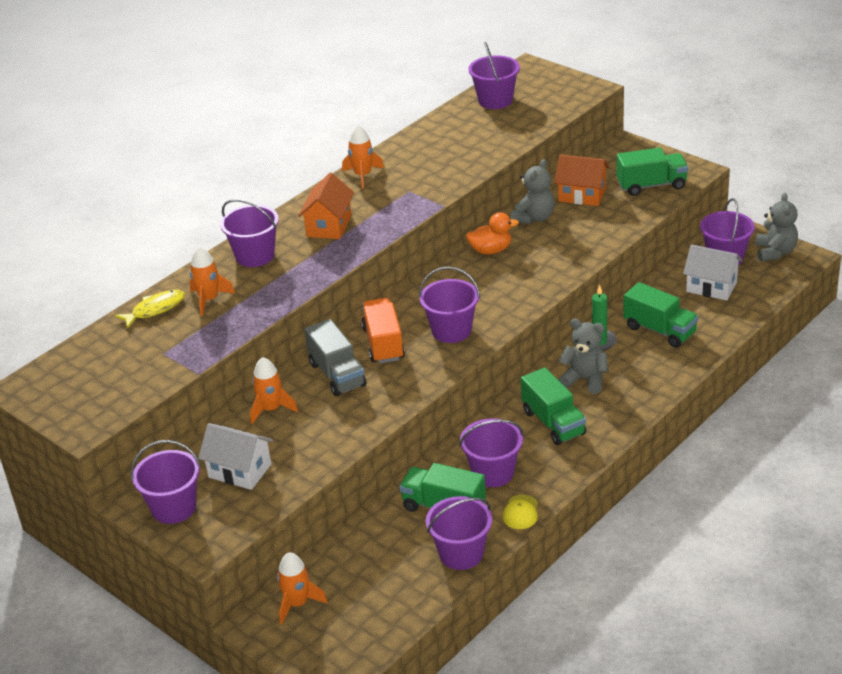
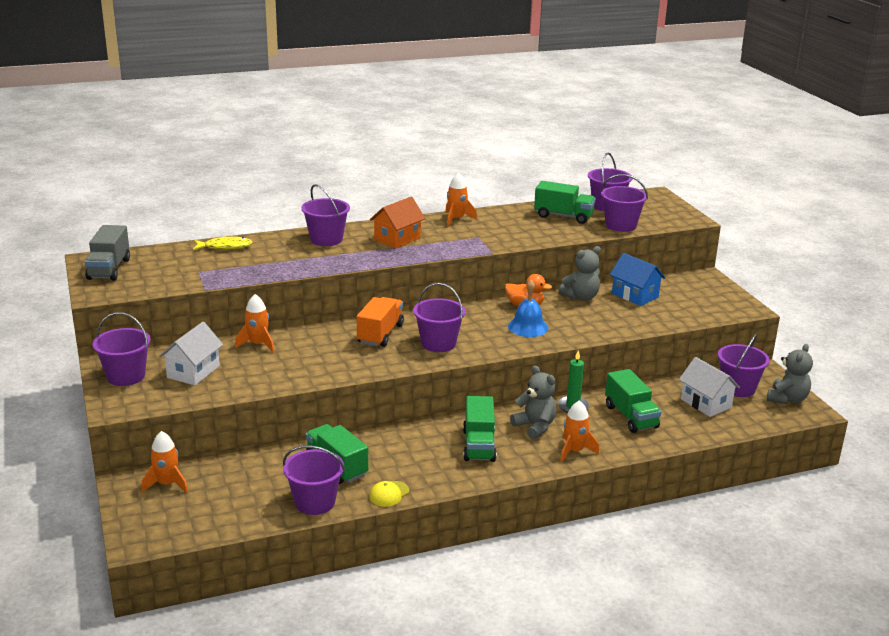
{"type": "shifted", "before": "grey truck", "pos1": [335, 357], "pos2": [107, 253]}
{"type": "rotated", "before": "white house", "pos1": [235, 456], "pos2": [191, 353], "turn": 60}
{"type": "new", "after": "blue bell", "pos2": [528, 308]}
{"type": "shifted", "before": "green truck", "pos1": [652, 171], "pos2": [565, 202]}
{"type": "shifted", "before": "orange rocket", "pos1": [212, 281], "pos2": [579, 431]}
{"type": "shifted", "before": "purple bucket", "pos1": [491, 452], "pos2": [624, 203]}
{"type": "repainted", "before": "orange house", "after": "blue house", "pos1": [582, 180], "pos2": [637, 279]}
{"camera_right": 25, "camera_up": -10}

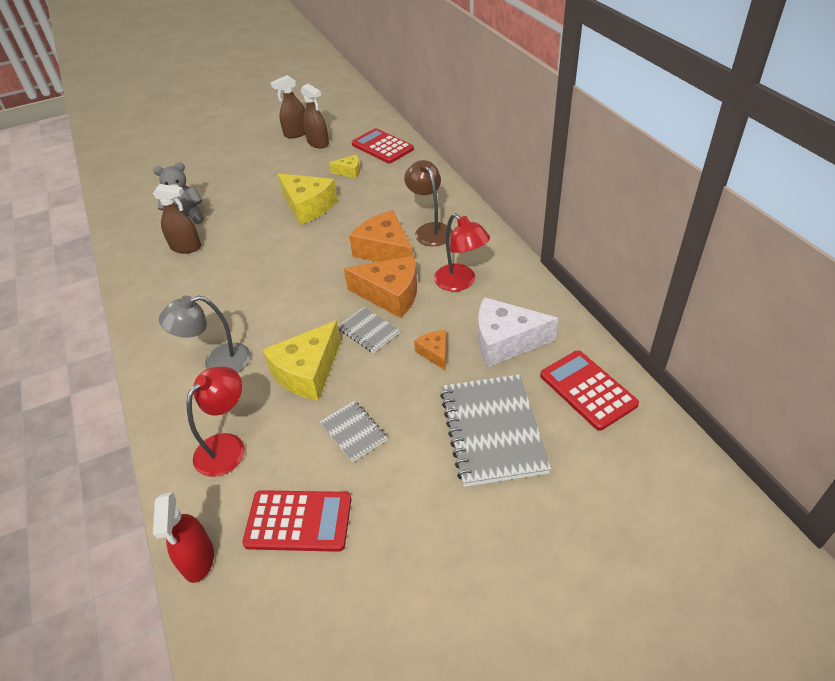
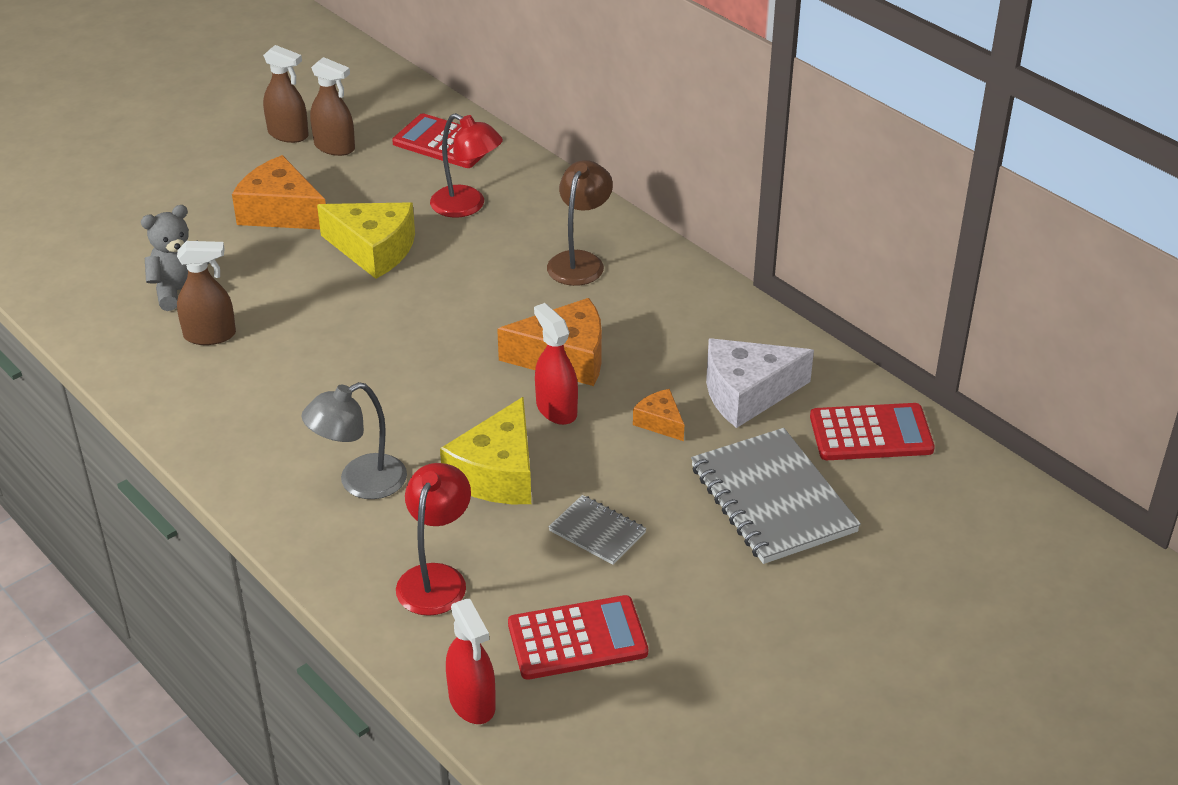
{"type": "shifted", "before": "orange cheese", "pos1": [381, 236], "pos2": [279, 192]}
{"type": "rotated", "before": "brown spray bottle", "pos1": [287, 107], "pos2": [286, 94], "turn": -105}
{"type": "shifted", "before": "red lamp", "pos1": [462, 252], "pos2": [466, 165]}
{"type": "swapped", "before": "grey notebook", "after": "red spray bottle", "pos1": [369, 330], "pos2": [556, 364]}
{"type": "rotated", "before": "brown lamp", "pos1": [428, 203], "pos2": [580, 223], "turn": 60}
{"type": "rotated", "before": "red calculator", "pos1": [589, 390], "pos2": [872, 431], "turn": 135}
{"type": "gone", "before": "yellow cheese", "pos1": [344, 166]}
{"camera_right": -20, "camera_up": -5}

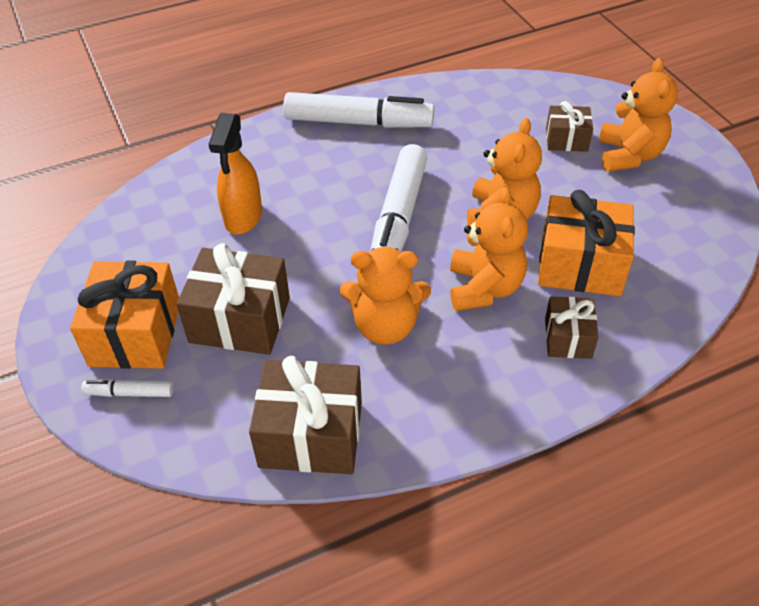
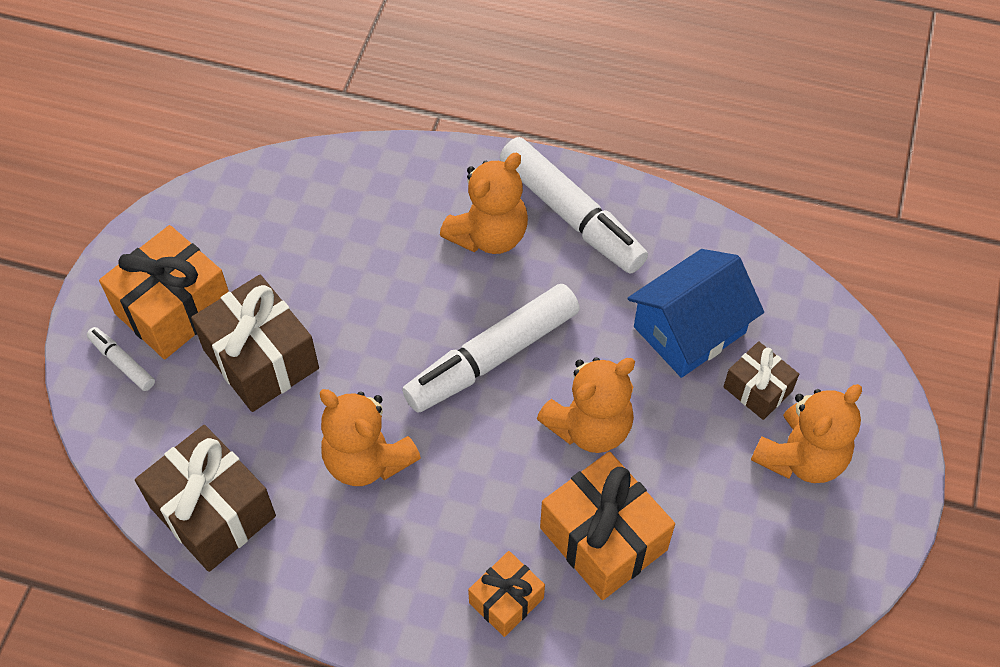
{"type": "shifted", "before": "orange teddy bear", "pos1": [489, 249], "pos2": [484, 203]}
{"type": "repainted", "before": "brown gift", "after": "orange gift", "pos1": [572, 328], "pos2": [506, 594]}
{"type": "new", "after": "blue house", "pos2": [695, 313]}
{"type": "gone", "before": "orange spray bottle", "pos1": [235, 173]}
{"camera_right": 40, "camera_up": 10}

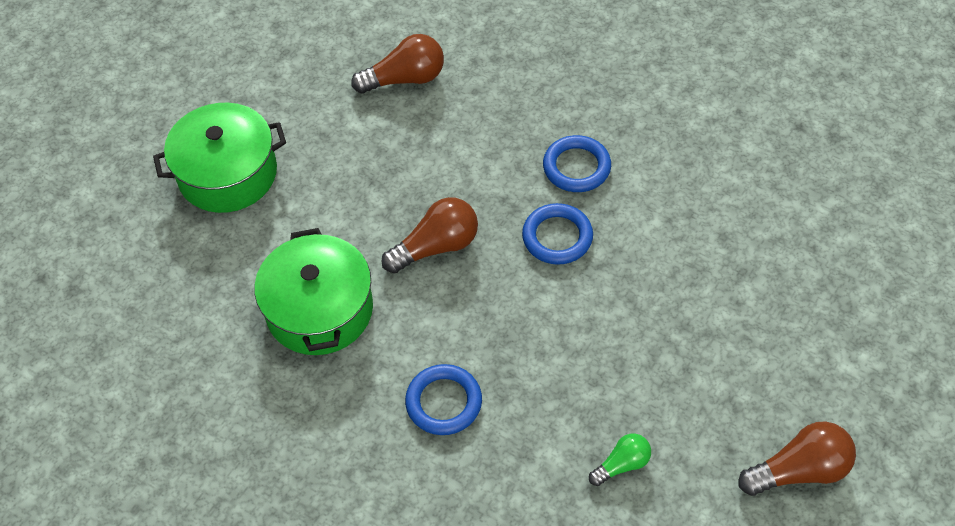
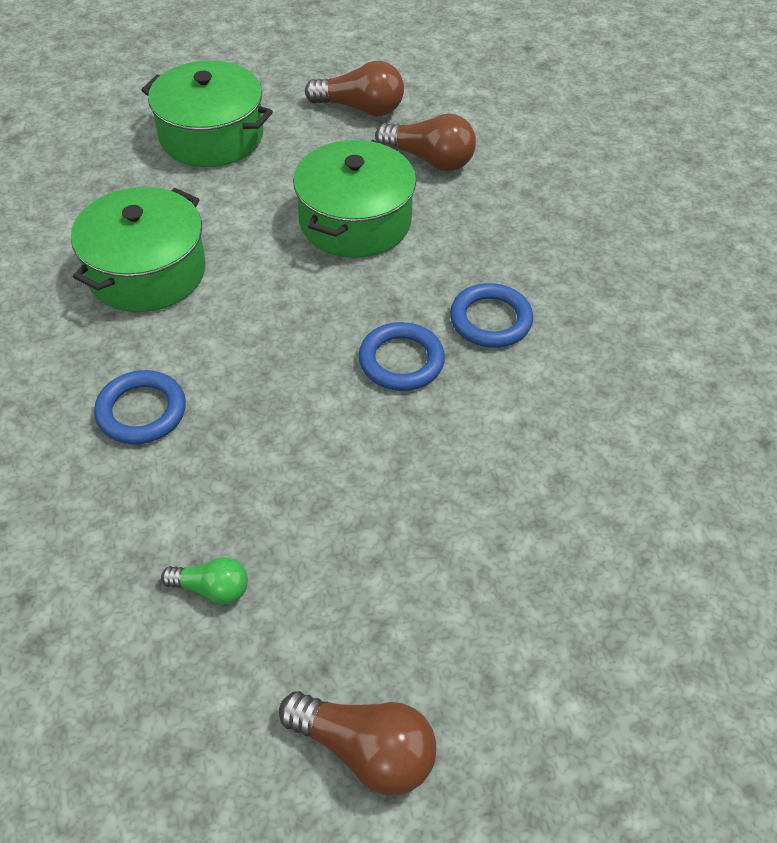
{"type": "new", "after": "green pot", "pos2": [354, 199]}
{"type": "shifted", "before": "brown light bulb", "pos1": [429, 235], "pos2": [354, 88]}
{"camera_right": 40, "camera_up": -5}

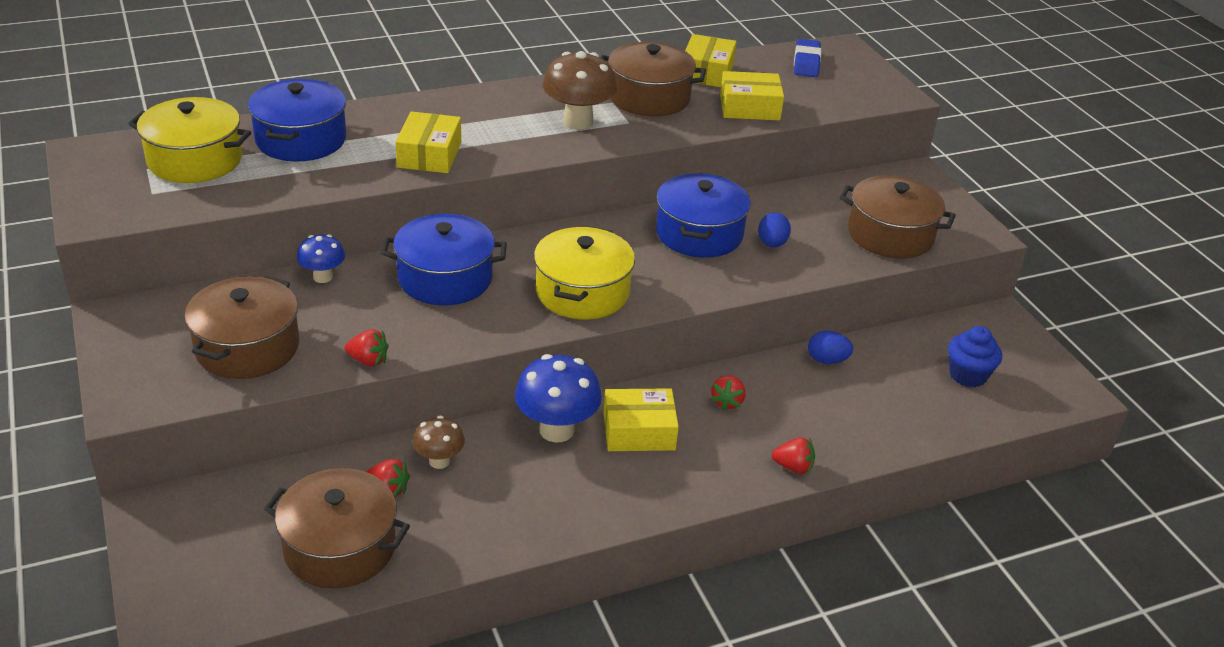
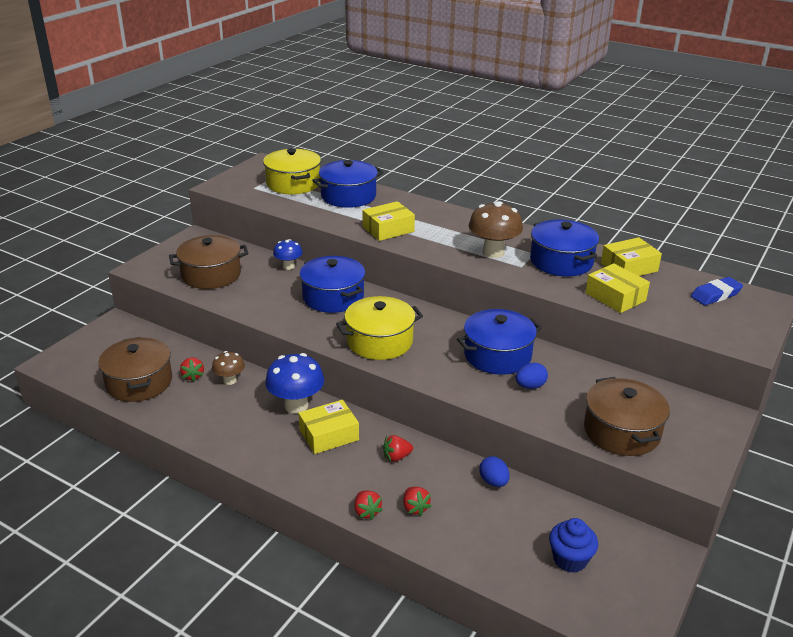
{"type": "rotated", "before": "yellow box", "pos1": [641, 419], "pos2": [329, 427], "turn": -75}
{"type": "shifted", "before": "red strawberry", "pos1": [367, 348], "pos2": [417, 501]}
{"type": "repainted", "before": "brown pot", "after": "blue pot", "pos1": [653, 79], "pos2": [564, 248]}
{"camera_right": 55, "camera_up": -5}

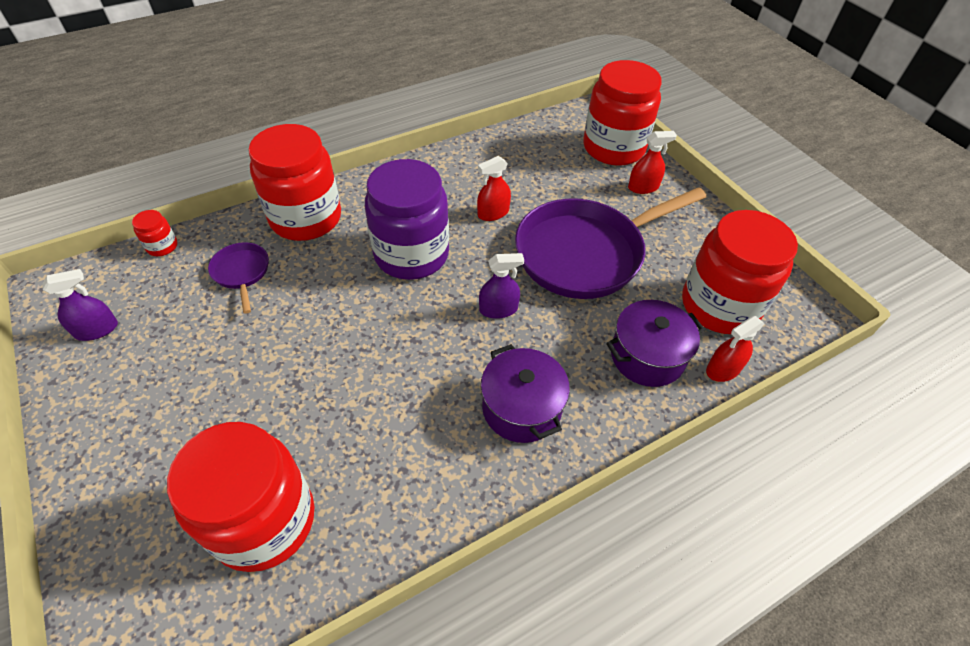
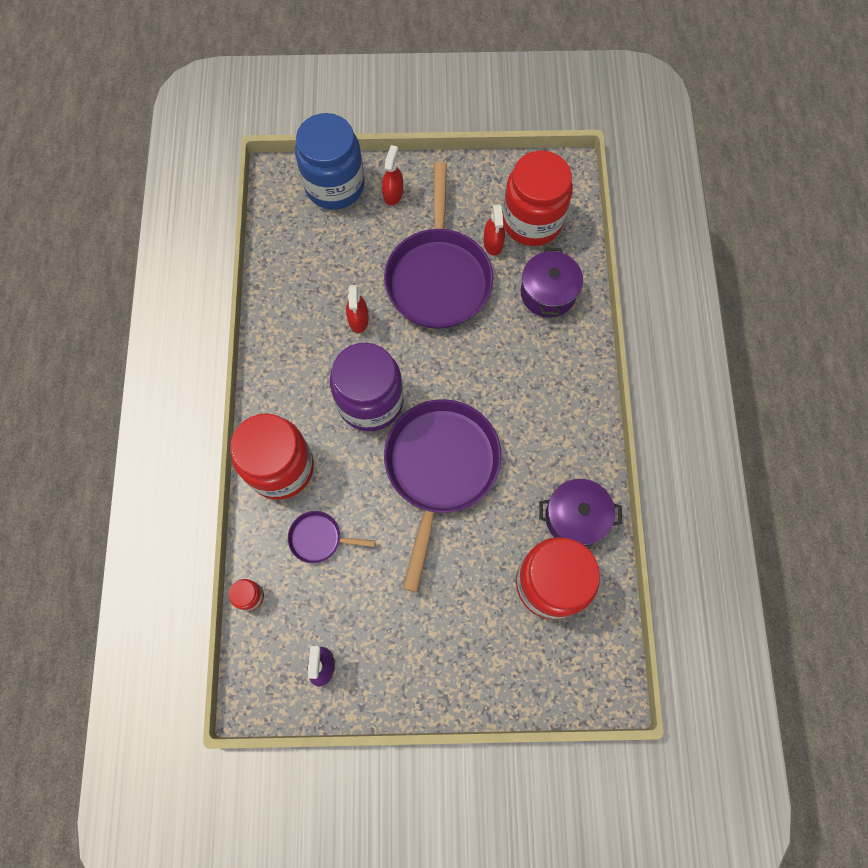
{"type": "repainted", "before": "red jar", "after": "blue jar", "pos1": [622, 113], "pos2": [329, 161]}
{"type": "new", "after": "purple pan", "pos2": [443, 495]}
{"type": "shifted", "before": "red spray bottle", "pos1": [735, 349], "pos2": [494, 230]}
{"type": "shifted", "before": "purple pot", "pos1": [525, 393], "pos2": [580, 513]}
{"type": "gone", "before": "purple spray bottle", "pos1": [501, 286]}
{"camera_right": -60, "camera_up": 20}

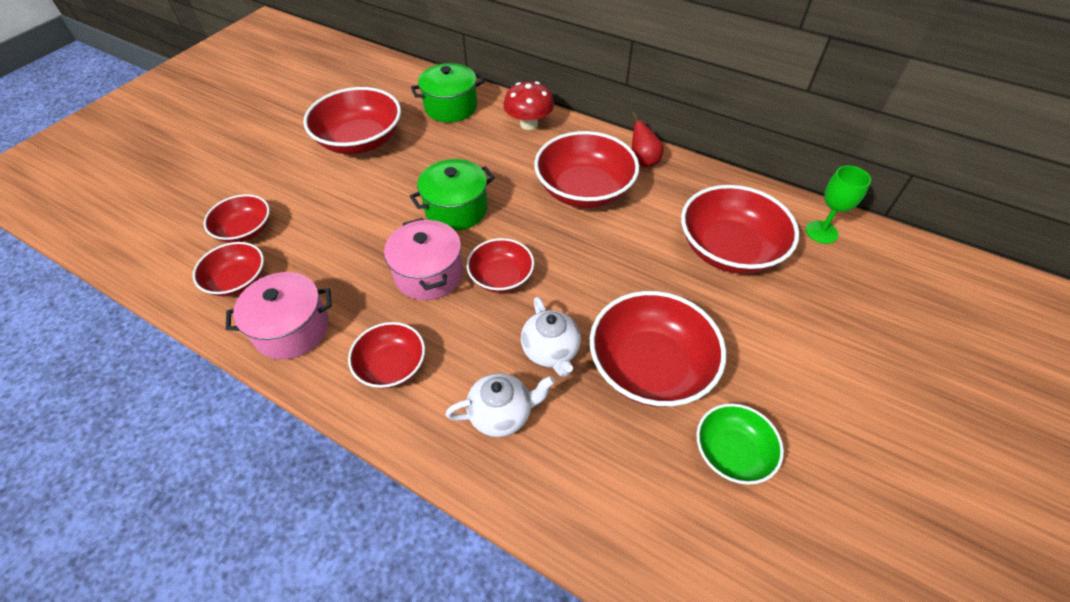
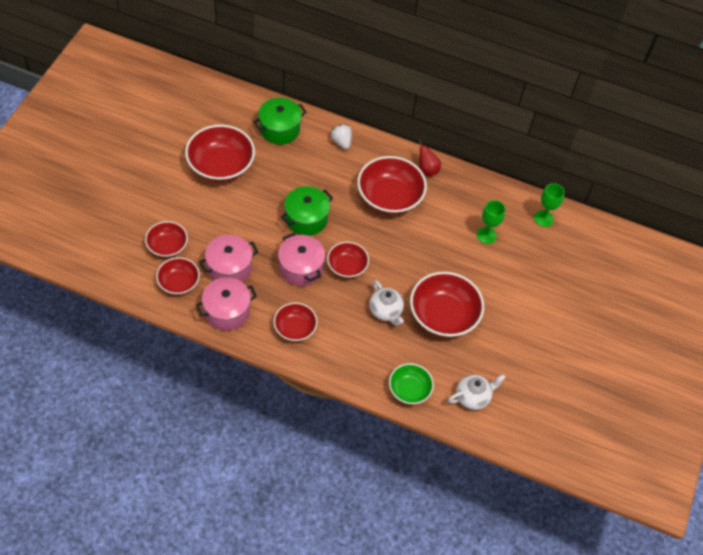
{"type": "new", "after": "pink pot", "pos2": [228, 258]}
{"type": "swapped", "before": "red mushroom", "after": "white strawberry", "pos1": [528, 105], "pos2": [341, 136]}
{"type": "shifted", "before": "green bowl", "pos1": [740, 444], "pos2": [411, 383]}
{"type": "shifted", "before": "white teapot", "pos1": [500, 405], "pos2": [477, 392]}
{"type": "swapped", "before": "red bowl", "after": "green goblet", "pos1": [740, 229], "pos2": [491, 222]}
{"camera_right": -15, "camera_up": 5}

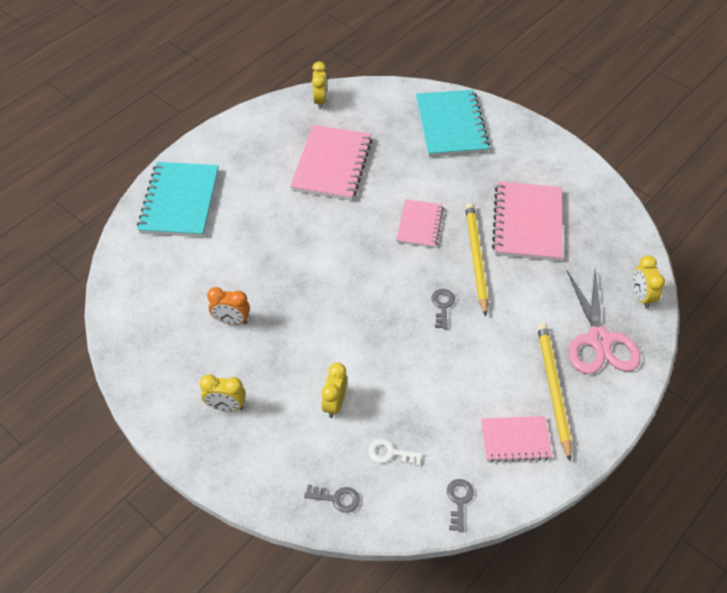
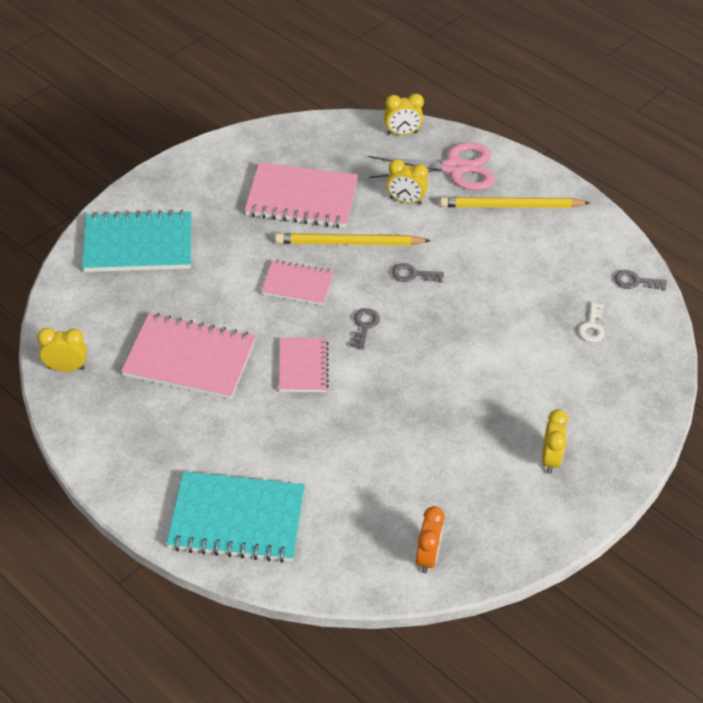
{"type": "shifted", "before": "pink notebook", "pos1": [516, 439], "pos2": [304, 365]}
{"type": "shifted", "before": "grey key", "pos1": [332, 498], "pos2": [365, 328]}
{"type": "shifted", "before": "yellow clock", "pos1": [334, 390], "pos2": [407, 182]}
{"type": "shifted", "before": "orange clock", "pos1": [228, 306], "pos2": [430, 539]}
{"camera_right": -90, "camera_up": -5}

